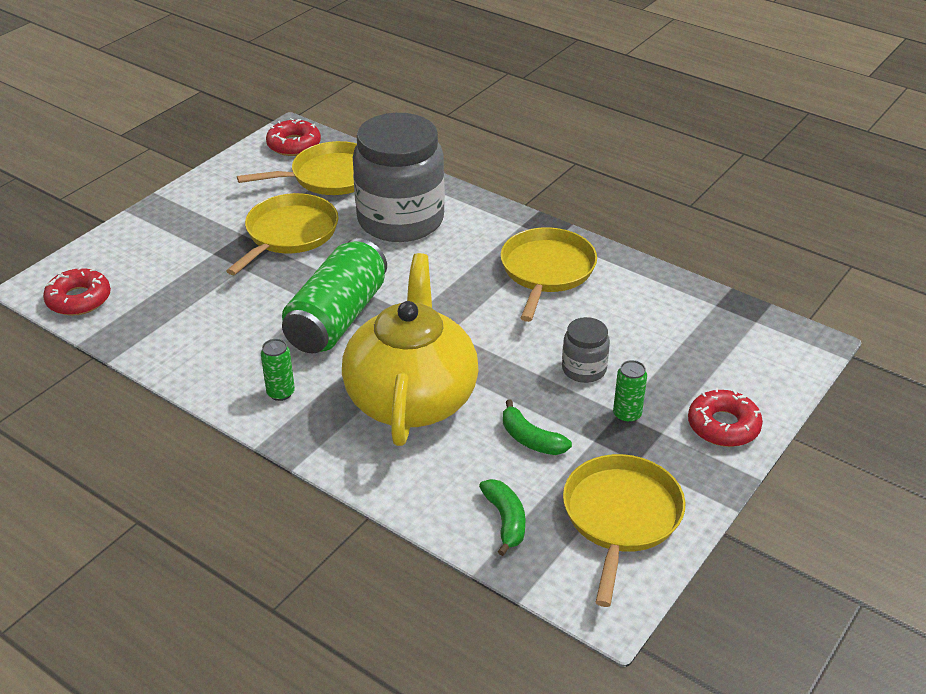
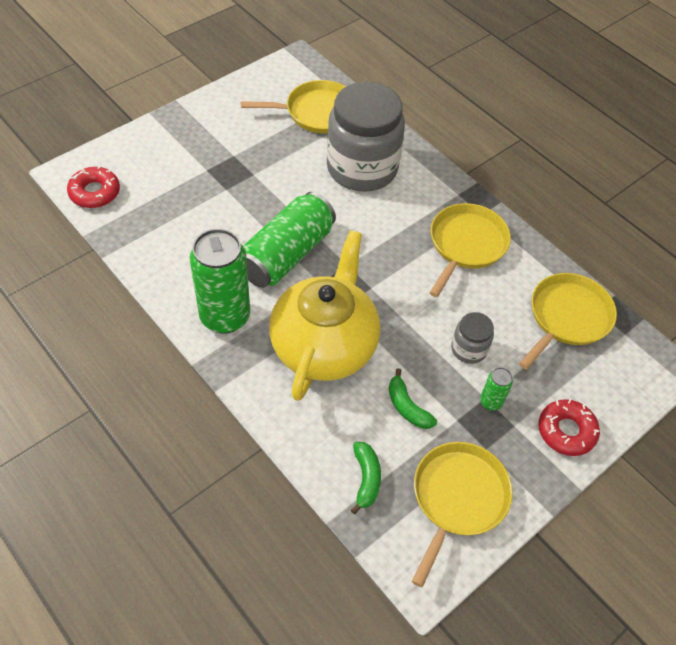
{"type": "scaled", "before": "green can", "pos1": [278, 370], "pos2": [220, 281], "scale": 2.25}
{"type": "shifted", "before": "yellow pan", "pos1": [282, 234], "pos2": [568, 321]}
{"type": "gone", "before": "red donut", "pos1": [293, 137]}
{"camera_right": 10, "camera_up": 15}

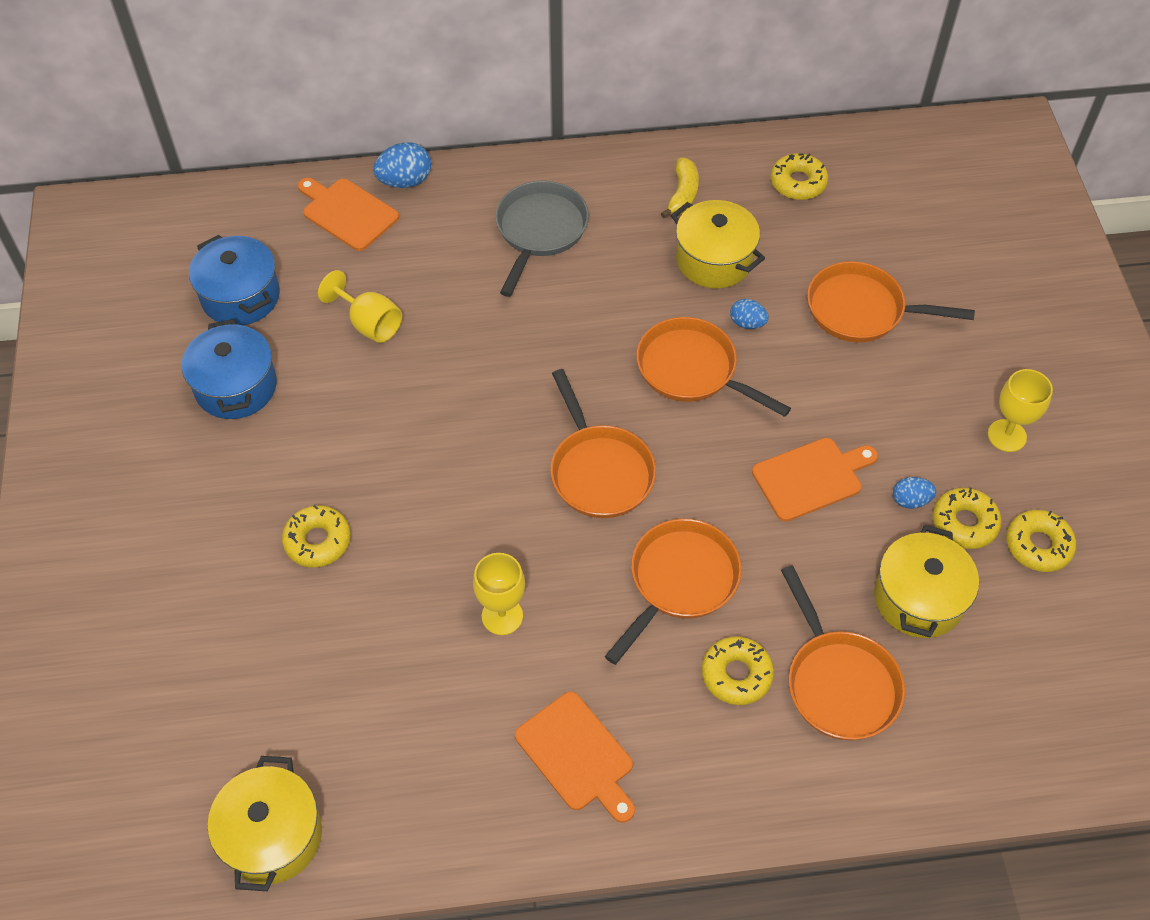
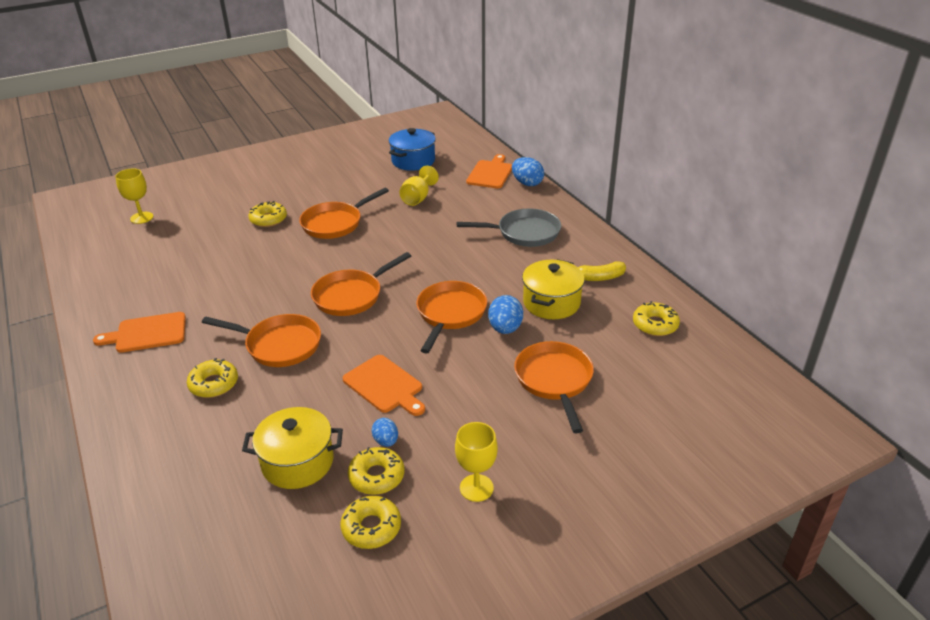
{"type": "rotated", "before": "orange cutting board", "pos1": [575, 757], "pos2": [139, 332], "turn": 45}
{"type": "shifted", "before": "yellow goblet", "pos1": [499, 594], "pos2": [134, 196]}
{"type": "shifted", "before": "orange pan", "pos1": [843, 653], "pos2": [344, 213]}
{"type": "scaled", "before": "blue egg", "pos1": [749, 314], "pos2": [505, 314], "scale": 1.61}
{"type": "gone", "before": "blue pot", "pos1": [229, 369]}
{"type": "gone", "before": "yellow pot", "pos1": [264, 823]}
{"camera_right": 70, "camera_up": -20}

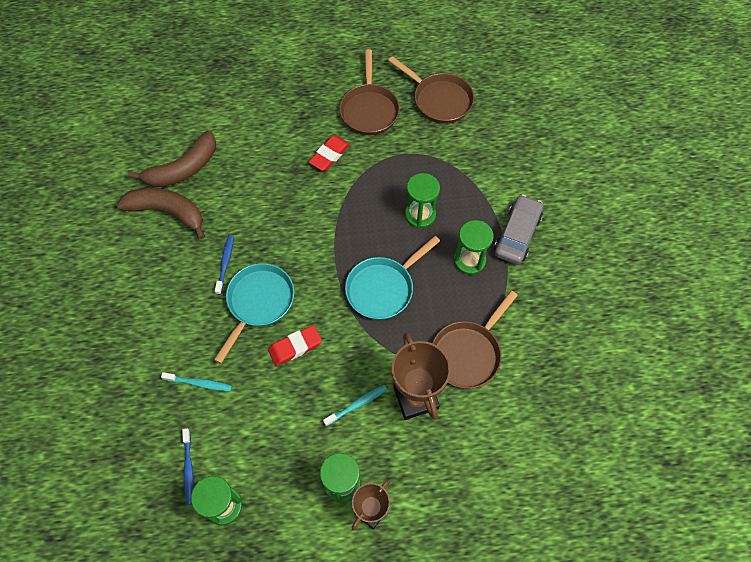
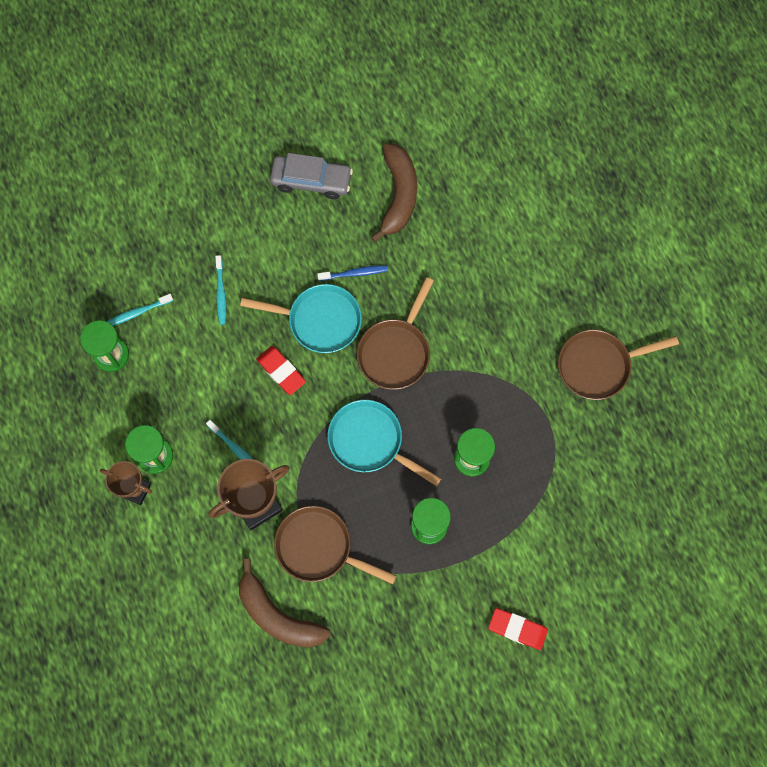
{"type": "repainted", "before": "blue toothbrush", "after": "turquoise toothbrush", "pos1": [188, 466], "pos2": [140, 310]}
{"type": "shifted", "before": "brown banana", "pos1": [172, 159], "pos2": [285, 603]}
{"type": "shifted", "before": "grey car", "pos1": [518, 229], "pos2": [311, 176]}
{"type": "shifted", "before": "brown pan", "pos1": [431, 90], "pos2": [395, 333]}
{"type": "shifted", "before": "red eraser", "pos1": [329, 153], "pos2": [518, 629]}
{"camera_right": 75, "camera_up": 10}

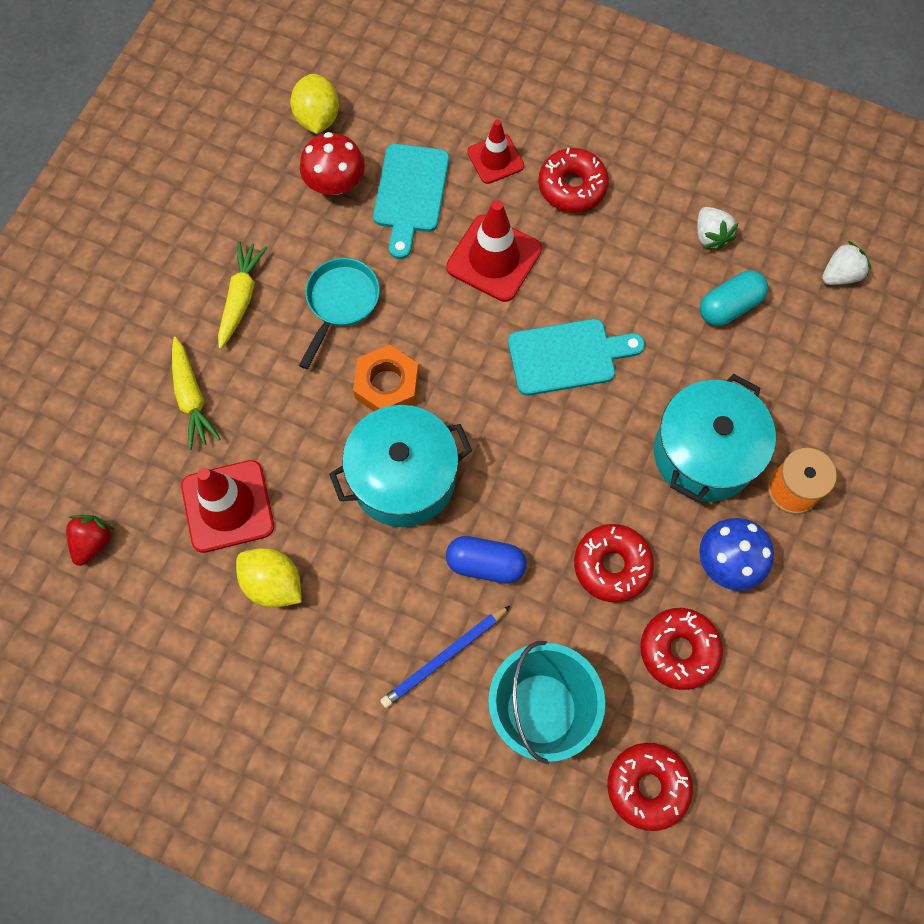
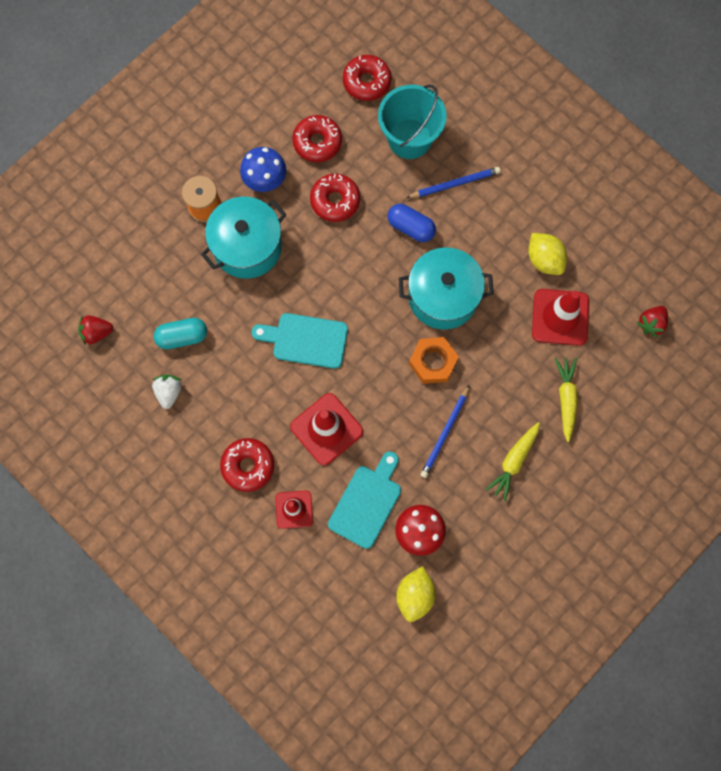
{"type": "repainted", "before": "white strawberry", "after": "red strawberry", "pos1": [846, 263], "pos2": [95, 330]}
{"type": "swapped", "before": "turquoise pan", "after": "blue pencil", "pos1": [339, 313], "pos2": [445, 431]}
{"camera_right": -160, "camera_up": 5}

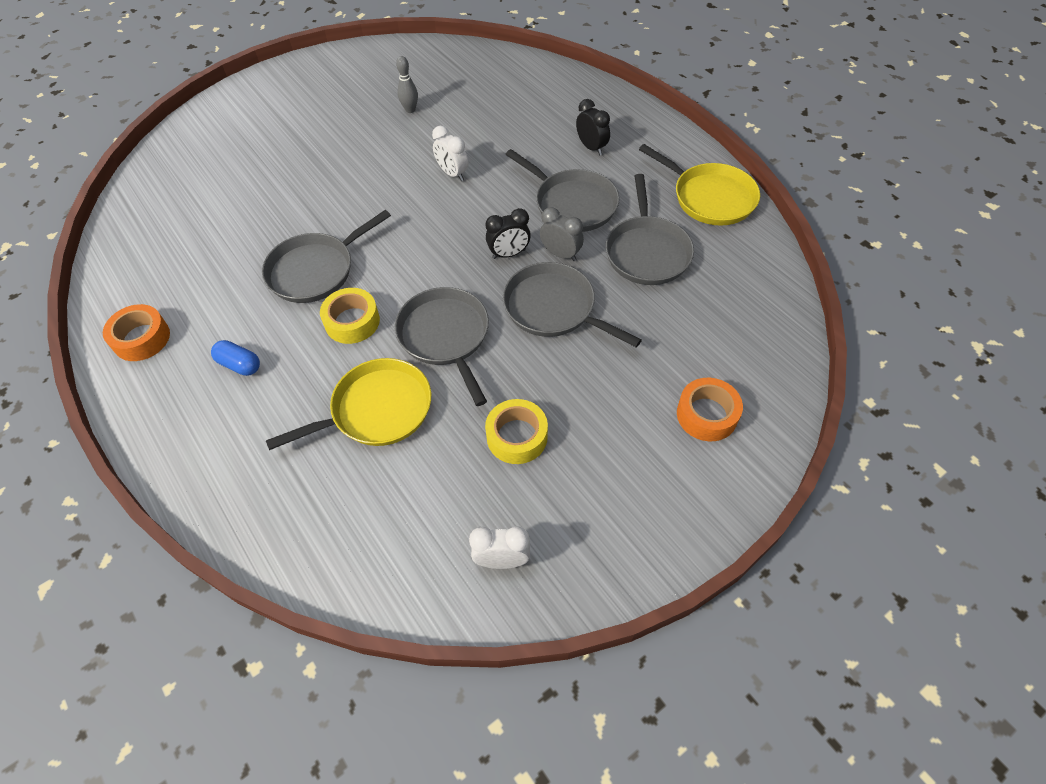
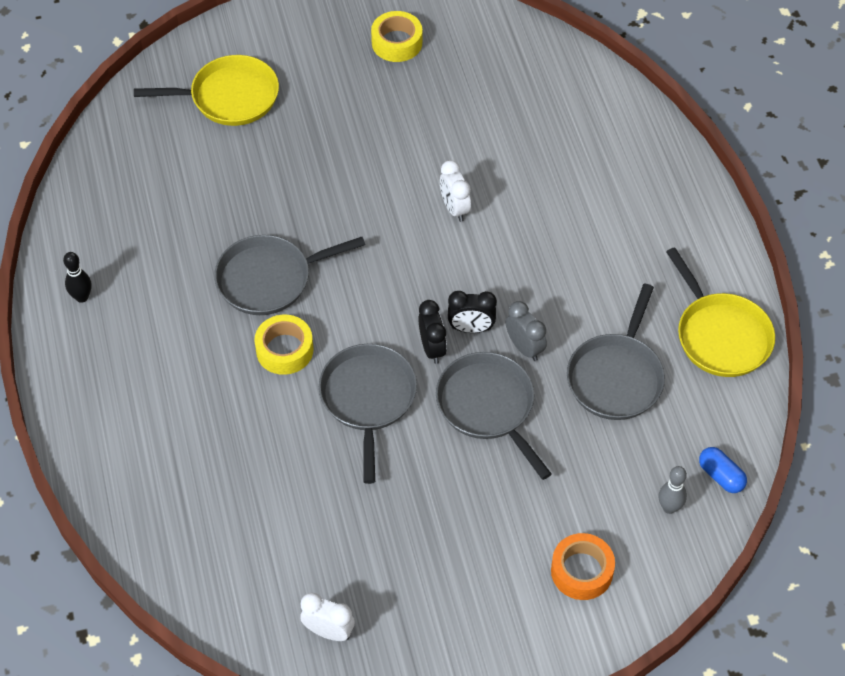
{"type": "swapped", "before": "orange tape", "after": "black bowling pin", "pos1": [136, 332], "pos2": [77, 277]}
{"type": "shifted", "before": "yellow pan", "pos1": [348, 404], "pos2": [206, 90]}
{"type": "shifted", "before": "yellow tape", "pos1": [516, 431], "pos2": [396, 36]}
{"type": "shifted", "before": "black clock", "pos1": [593, 127], "pos2": [432, 332]}
{"type": "shifted", "before": "grey bowling pin", "pos1": [407, 84], "pos2": [673, 490]}
{"type": "shifted", "before": "blue capsule", "pos1": [235, 358], "pos2": [723, 470]}
{"type": "gone", "before": "grey pan", "pos1": [562, 190]}
{"camera_right": 20, "camera_up": 0}

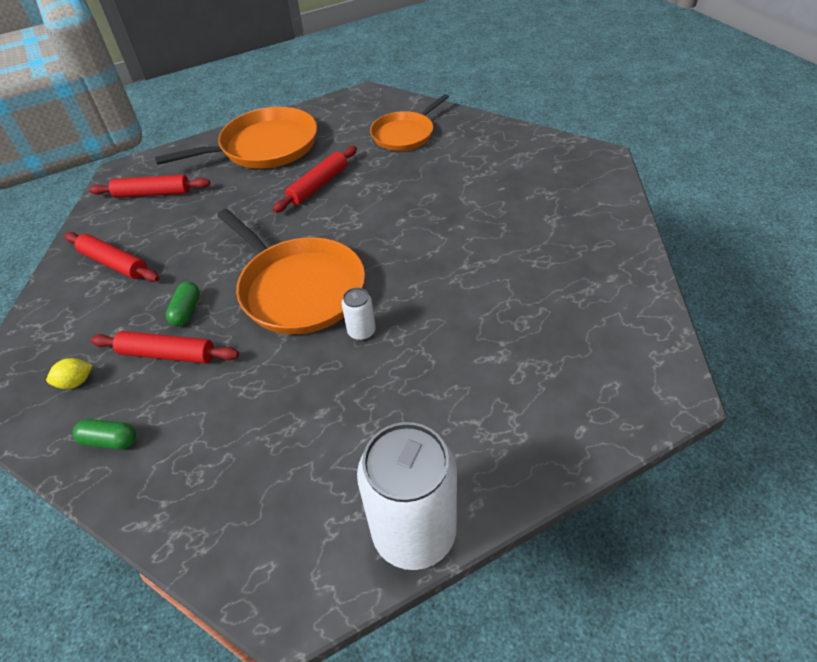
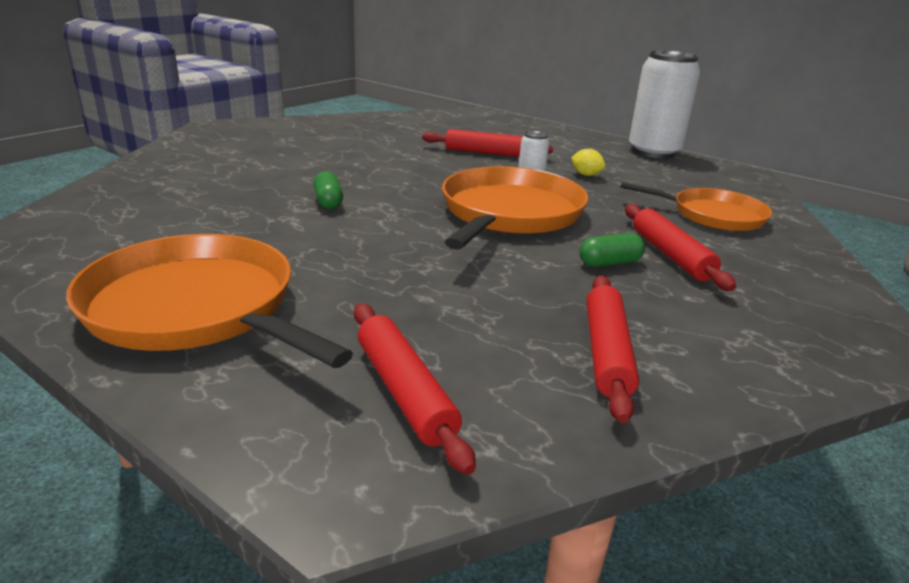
{"type": "shifted", "before": "green capsule", "pos1": [104, 434], "pos2": [328, 190]}
{"type": "shifted", "before": "red rolling pin", "pos1": [315, 179], "pos2": [487, 143]}
{"type": "shifted", "before": "yellow lemon", "pos1": [69, 373], "pos2": [588, 162]}
{"type": "shifted", "before": "orange pan", "pos1": [409, 122], "pos2": [696, 206]}
{"camera_right": -120, "camera_up": -20}

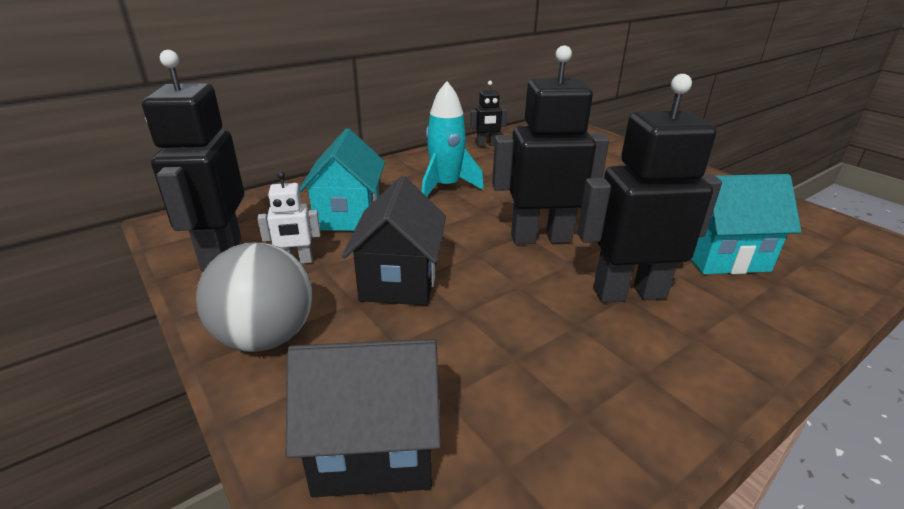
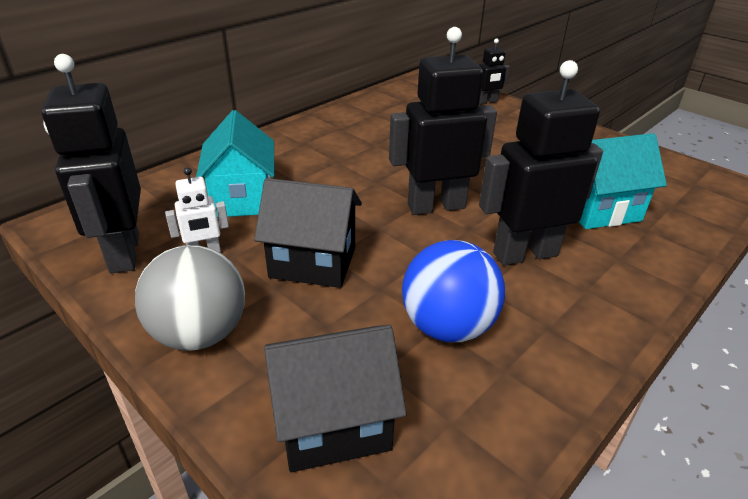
{"type": "rotated", "before": "black house", "pos1": [394, 241], "pos2": [308, 233], "turn": -75}
{"type": "new", "after": "blue ball", "pos2": [453, 291]}
{"type": "shifted", "before": "black robot", "pos1": [488, 114], "pos2": [494, 71]}
{"type": "gone", "before": "turquoise rocket", "pos1": [453, 139]}
{"camera_right": -10, "camera_up": 5}

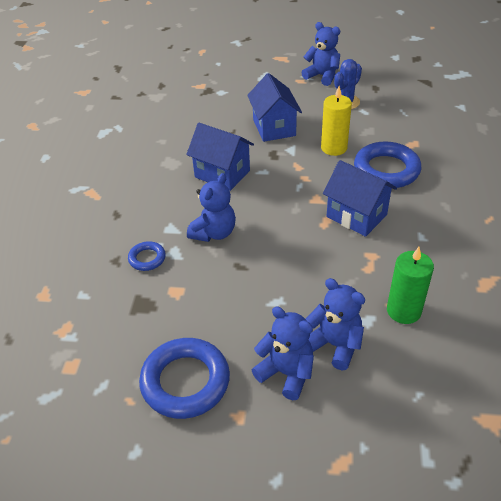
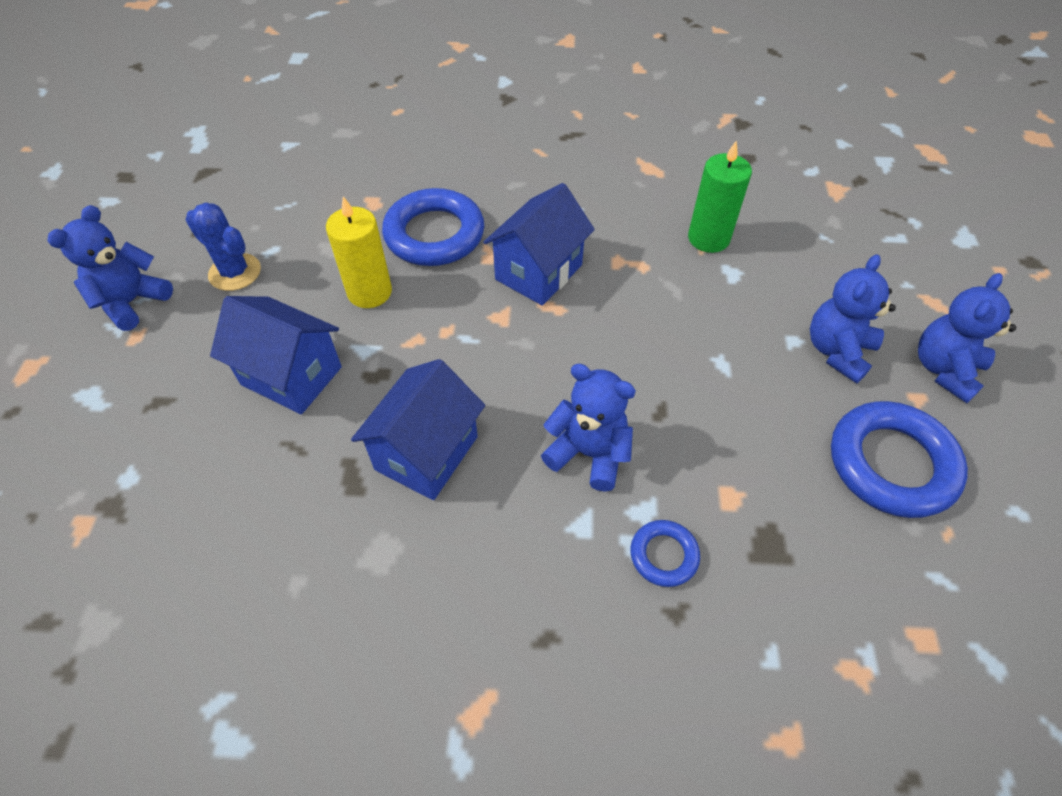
{"type": "rotated", "before": "blue house", "pos1": [274, 107], "pos2": [276, 355], "turn": 45}
{"type": "shifted", "before": "blue teddy bear", "pos1": [335, 324], "pos2": [967, 338]}
{"camera_right": -95, "camera_up": 10}

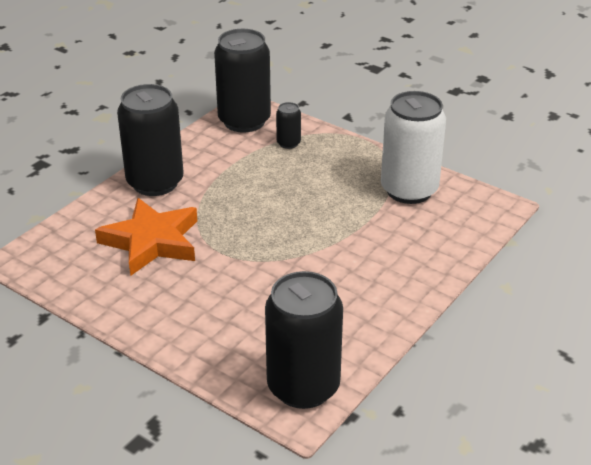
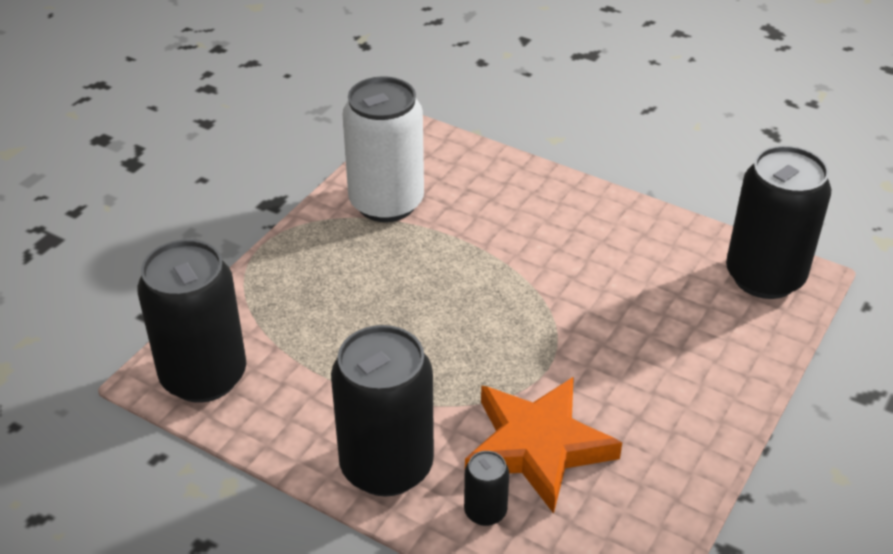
{"type": "shifted", "before": "black can", "pos1": [288, 125], "pos2": [486, 488]}
{"camera_right": -95, "camera_up": 5}

